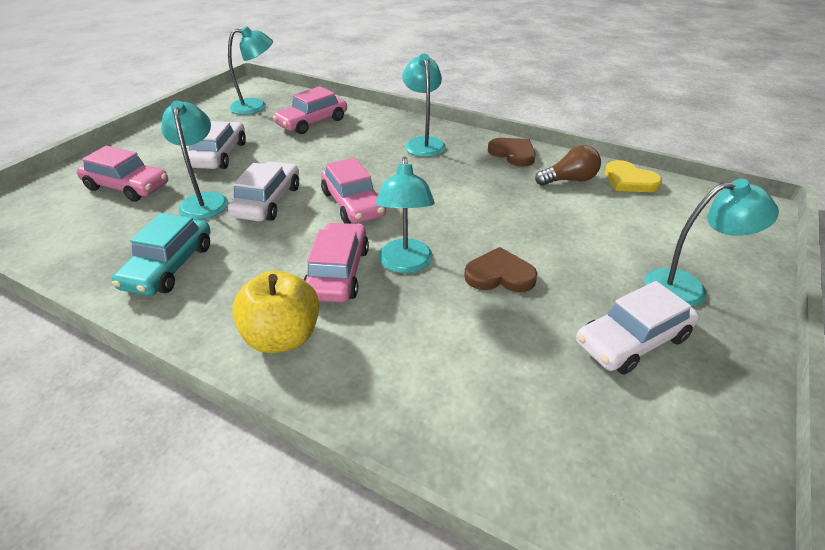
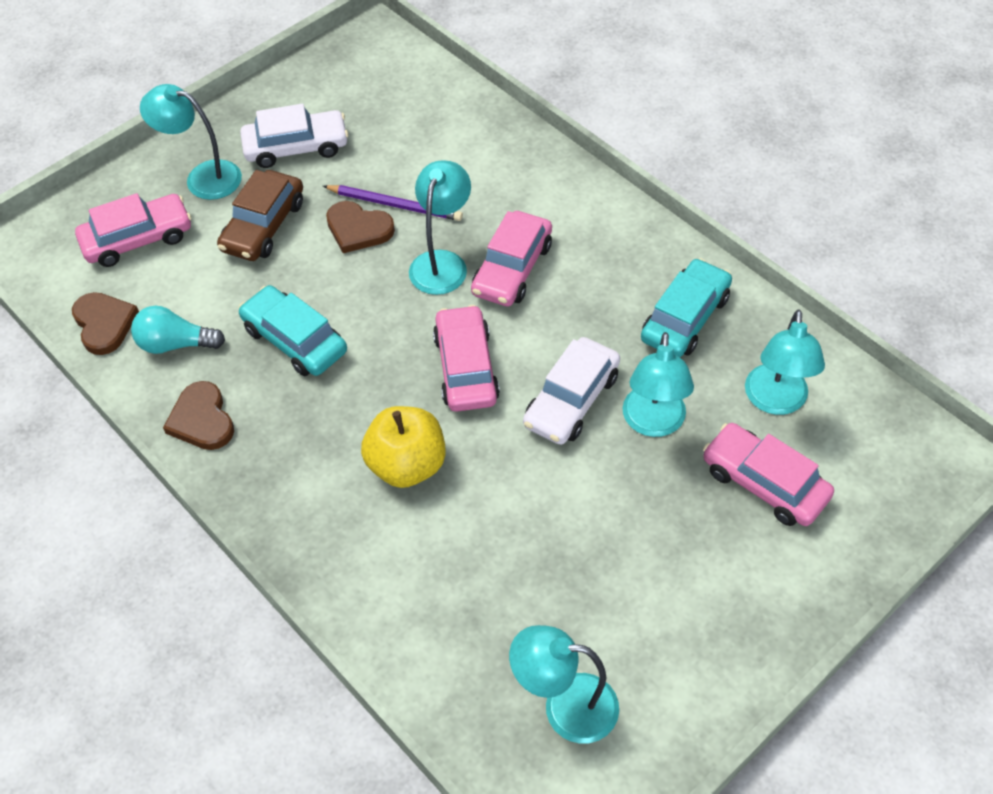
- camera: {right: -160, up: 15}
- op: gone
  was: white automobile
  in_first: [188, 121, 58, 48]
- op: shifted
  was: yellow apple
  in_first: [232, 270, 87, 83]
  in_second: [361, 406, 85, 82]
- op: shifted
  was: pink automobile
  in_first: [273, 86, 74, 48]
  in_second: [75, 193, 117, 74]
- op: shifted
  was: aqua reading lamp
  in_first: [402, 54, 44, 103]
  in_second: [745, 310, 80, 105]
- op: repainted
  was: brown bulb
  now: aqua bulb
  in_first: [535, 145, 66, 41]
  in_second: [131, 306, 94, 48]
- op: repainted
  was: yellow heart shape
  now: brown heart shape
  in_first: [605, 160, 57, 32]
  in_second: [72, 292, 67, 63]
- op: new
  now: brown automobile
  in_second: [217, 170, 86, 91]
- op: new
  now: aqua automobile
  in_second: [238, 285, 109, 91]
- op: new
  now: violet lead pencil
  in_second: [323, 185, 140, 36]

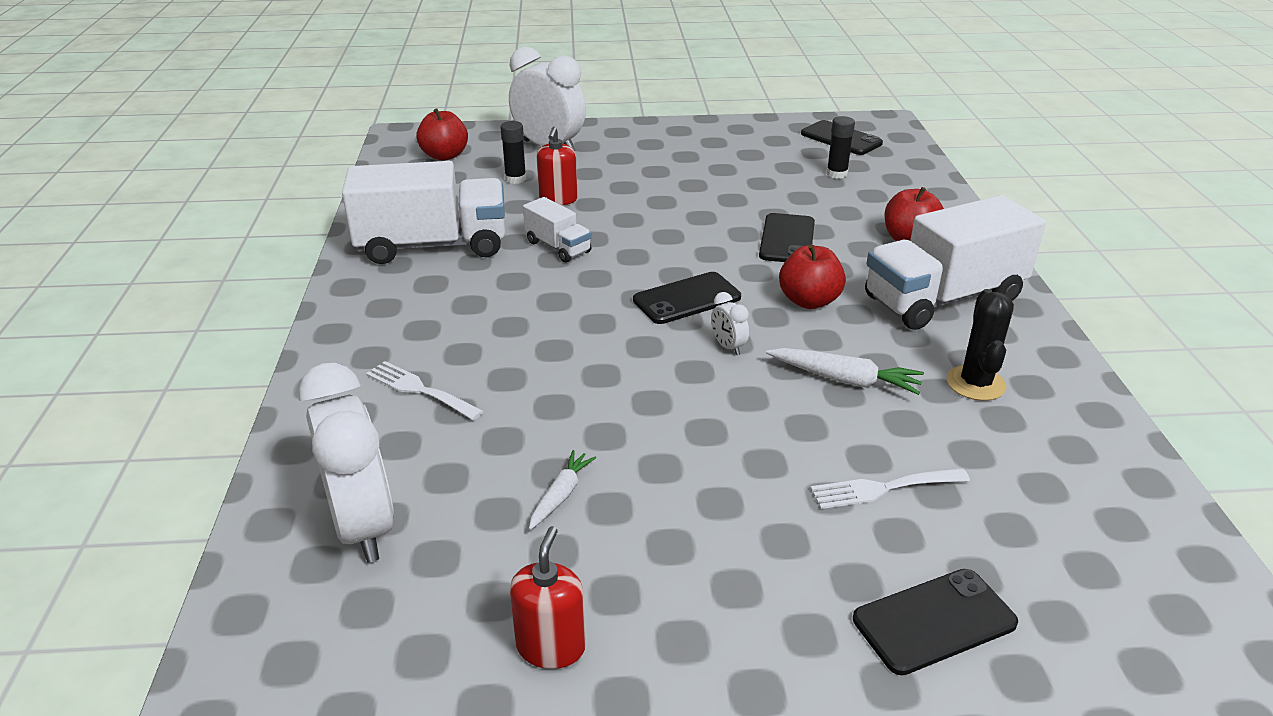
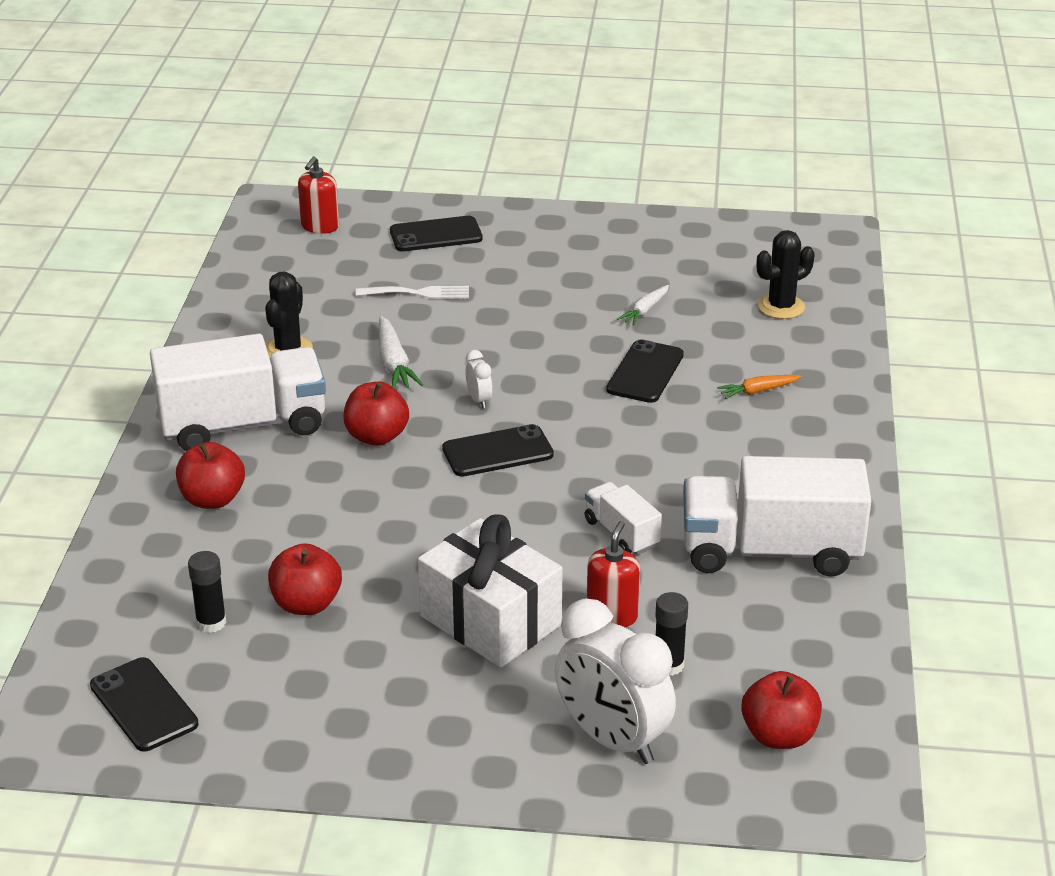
- camera: {right: -170, up: 0}
- op: swapped
  was: white clock
  now: black saguaro cactus
  in_first: [298, 363, 96, 199]
  in_second: [757, 230, 57, 89]
- op: swapped
  was: white table fork
  now: bright orange root vegetable
  in_first: [366, 361, 118, 59]
  in_second: [717, 375, 85, 24]
- op: shifted
  was: red soap dispenser
  in_first: [510, 526, 76, 143]
  in_second: [298, 157, 41, 77]
- op: shifted
  was: black phone
  in_first: [759, 213, 56, 49]
  in_second: [606, 339, 78, 64]
- op: rotated
  was: white root vegetable
  in_first: [766, 348, 158, 47]
  in_second: [379, 316, 44, 73]
  clockwise: -135
- op: new
  now: red apple
  in_second: [268, 543, 74, 72]
- op: new
  now: white present
  in_second: [418, 514, 145, 154]

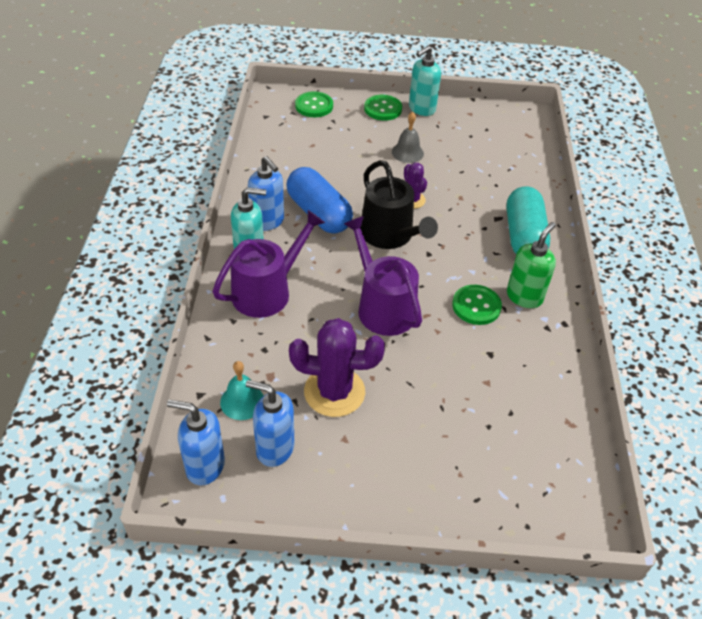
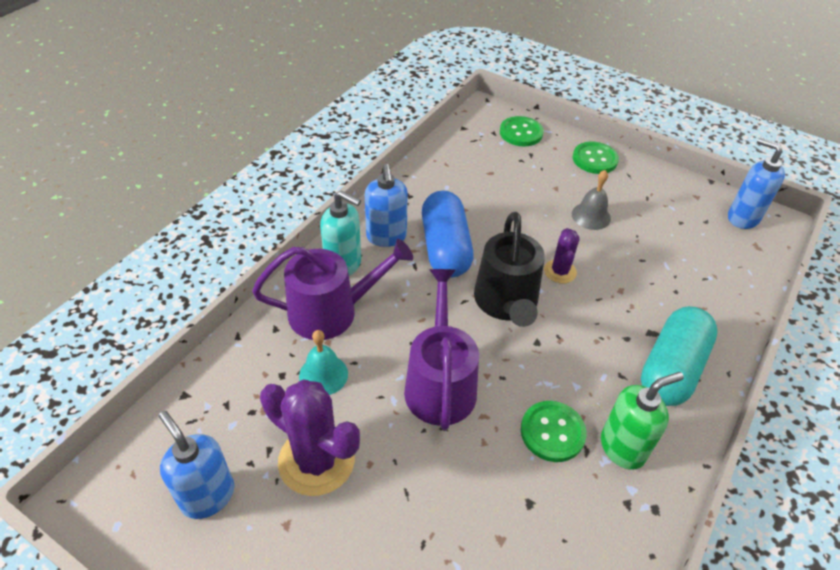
- camera: {right: 30, up: 0}
- op: shifted
  was: cobalt soap dispenser
  in_first: [167, 400, 58, 85]
  in_second: [728, 138, 57, 91]
- op: shifted
  was: aqua school bell
  in_first: [220, 361, 43, 59]
  in_second: [299, 330, 49, 65]
- op: gone
  was: aqua soap dispenser
  in_first: [409, 46, 32, 70]

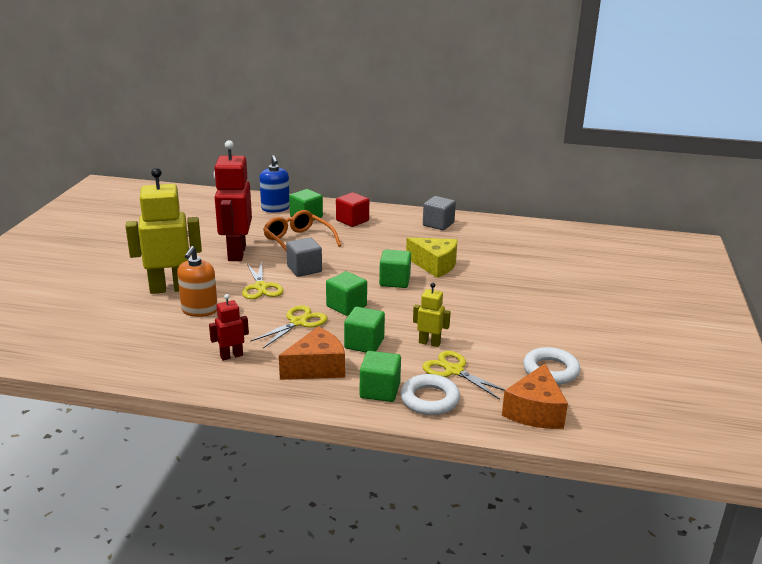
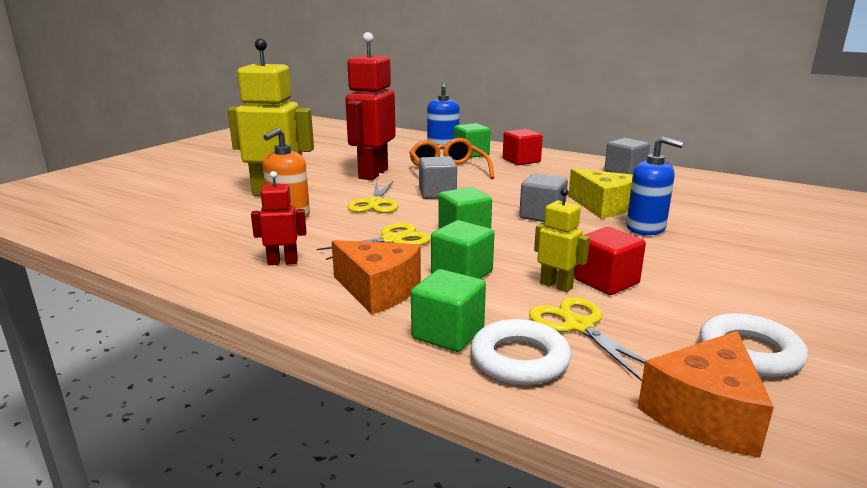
- camera: {right: 20, up: -5}
- op: rotated
  was: bright orange cheese wedge
  in_first: [279, 327, 66, 53]
  in_second: [332, 240, 89, 75]
  clockwise: 45
- op: repainted
  was: green cube
  now: gray cube
  in_first: [379, 249, 32, 39]
  in_second: [519, 174, 49, 48]
- op: new
  now: red cube
  in_second: [574, 227, 72, 68]
- op: new
  now: cobalt soap dispenser
  in_second: [626, 137, 58, 98]

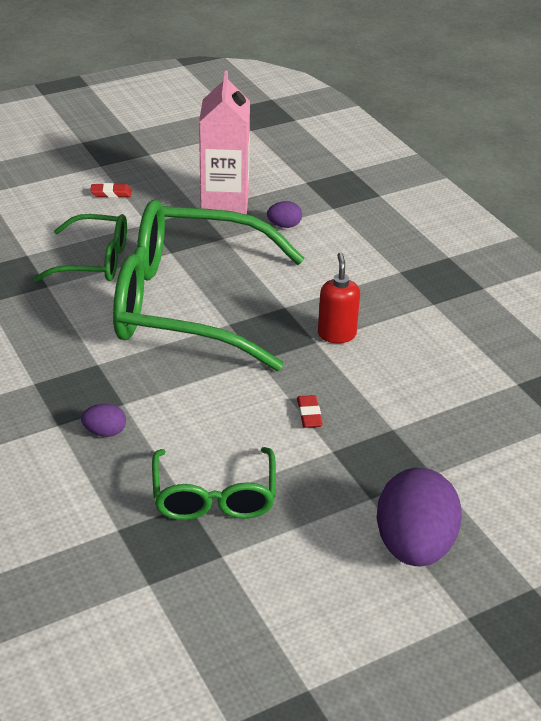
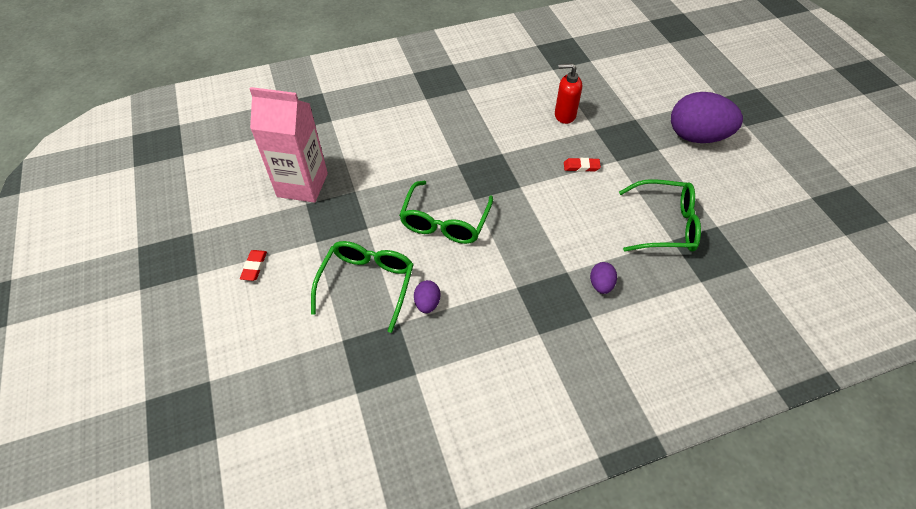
- camera: {right: -80, up: 15}
- op: scaled
  was: green eyeglasses
  in_first: [113, 199, 191, 172]
  in_second: [399, 181, 94, 63]
  ratio: 0.5
- op: shifted
  was: violet egg shape
  in_first: [267, 201, 35, 27]
  in_second: [414, 280, 26, 33]
- op: shifted
  was: red soap dispenser
  in_first: [318, 252, 42, 91]
  in_second: [555, 63, 27, 61]

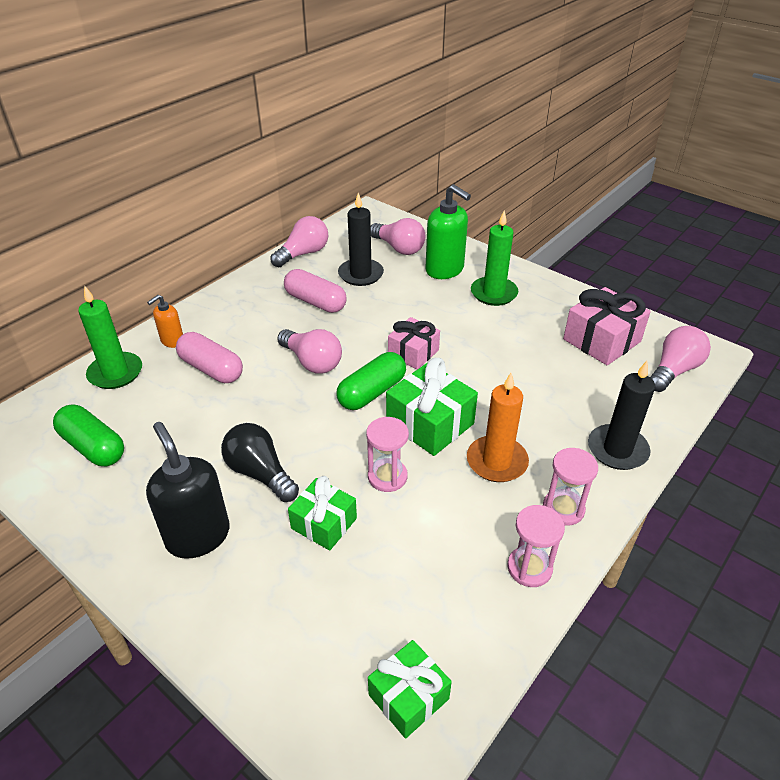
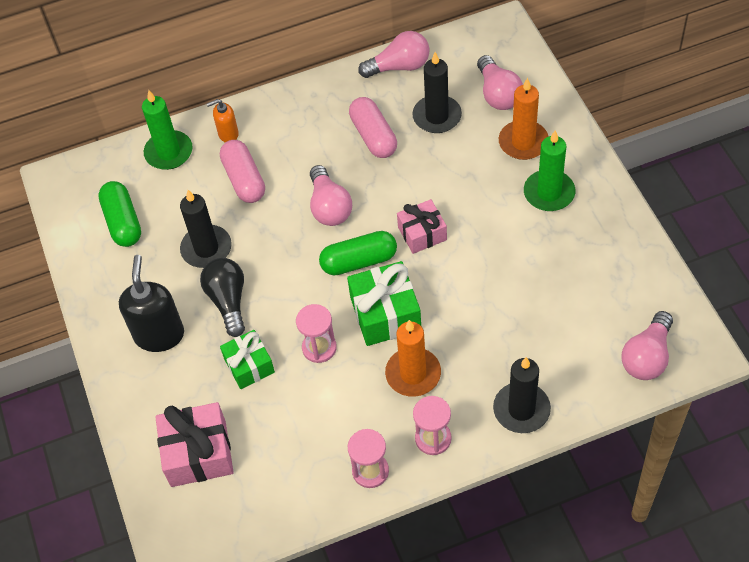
- camera: {right: 35, up: 15}
- op: gone
  was: green present
  in_first: [368, 640, 84, 99]
- op: swapped
  was: green soap dispenser
  now: bright orange candle
  in_first: [425, 184, 46, 95]
  in_second: [499, 78, 50, 82]
- op: shifted
  was: pink present
  in_first: [563, 287, 88, 78]
  in_second: [155, 402, 79, 85]
- op: rotated
  was: pink bulb
  in_first: [650, 326, 61, 66]
  in_second: [622, 311, 51, 69]
  clockwise: 135
- op: new
  now: black candle
  in_second: [180, 190, 52, 78]

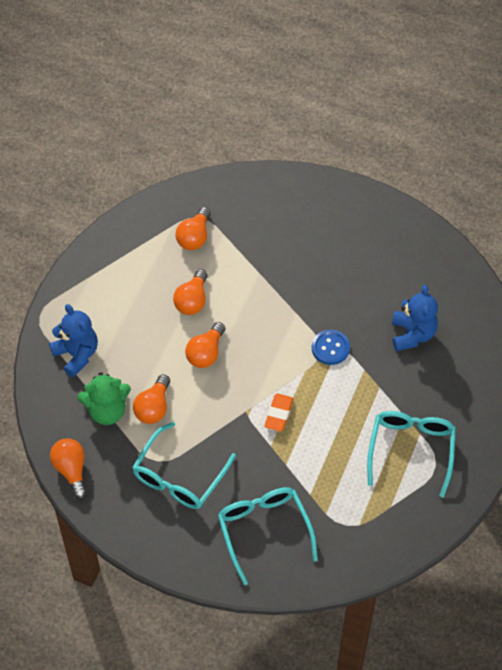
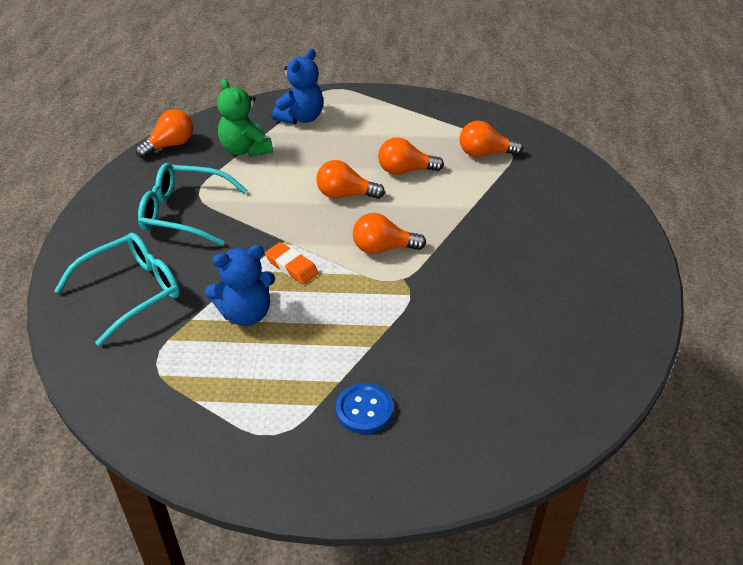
- camera: {right: 70, up: -15}
- op: shifted
  was: bright orange bulb
  in_first: [133, 374, 37, 50]
  in_second: [353, 213, 73, 41]
- op: rotated
  was: bright orange eraser
  in_first: [264, 393, 29, 39]
  in_second: [265, 242, 54, 42]
  clockwise: 45
- op: shifted
  was: cobalt button
  in_first: [312, 330, 38, 35]
  in_second: [336, 383, 57, 51]
- op: gone
  was: aqua eyeglasses
  in_first: [367, 411, 89, 86]
- op: shifted
  was: cobalt teddy bear
  in_first: [392, 285, 46, 66]
  in_second: [205, 245, 70, 81]

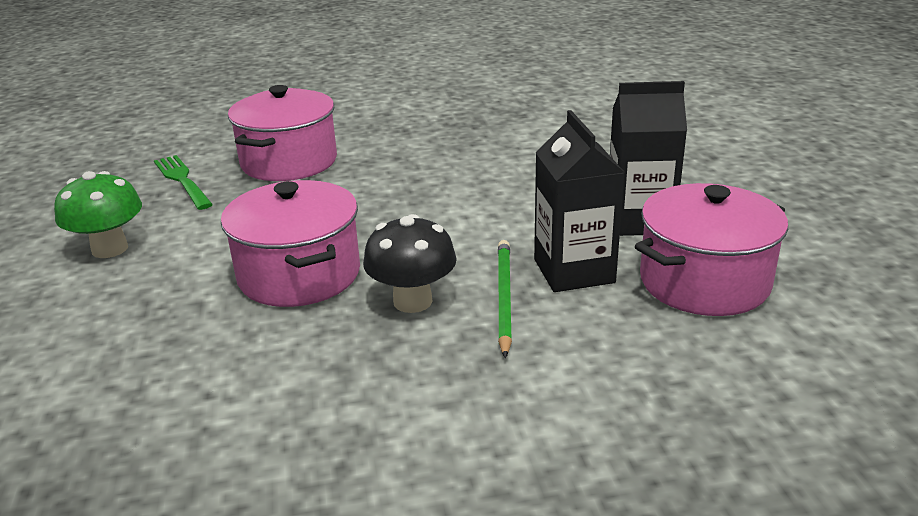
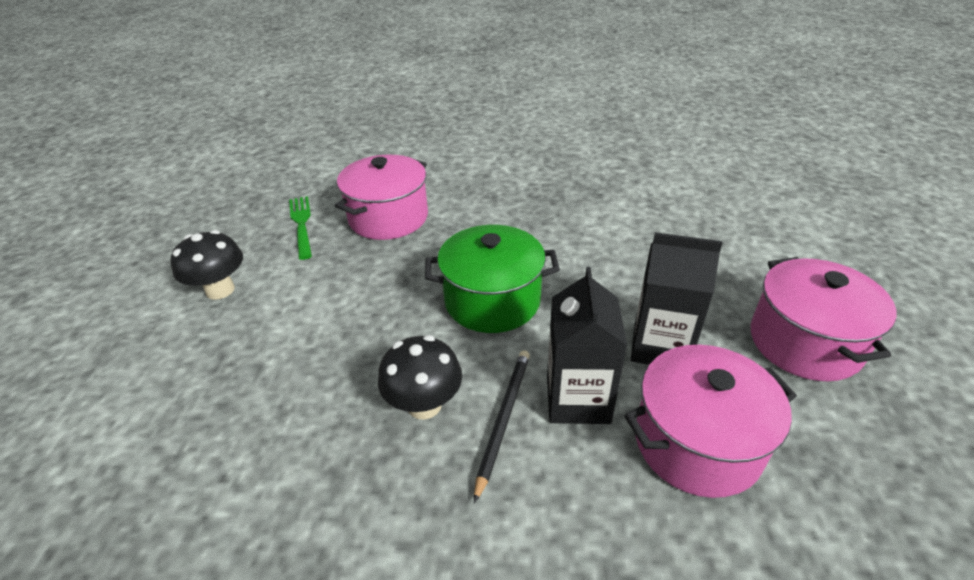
- camera: {right: 15, up: 10}
- op: repainted
  was: green mushroom
  now: black mushroom
  in_first: [54, 171, 88, 87]
  in_second: [170, 230, 73, 70]
- op: shifted
  was: pink pot
  in_first: [221, 180, 139, 127]
  in_second: [750, 257, 147, 124]
- op: repainted
  was: green lead pencil
  now: black lead pencil
  in_first: [498, 240, 14, 118]
  in_second: [474, 350, 56, 153]
- op: new
  now: green pot
  in_second: [425, 225, 135, 108]

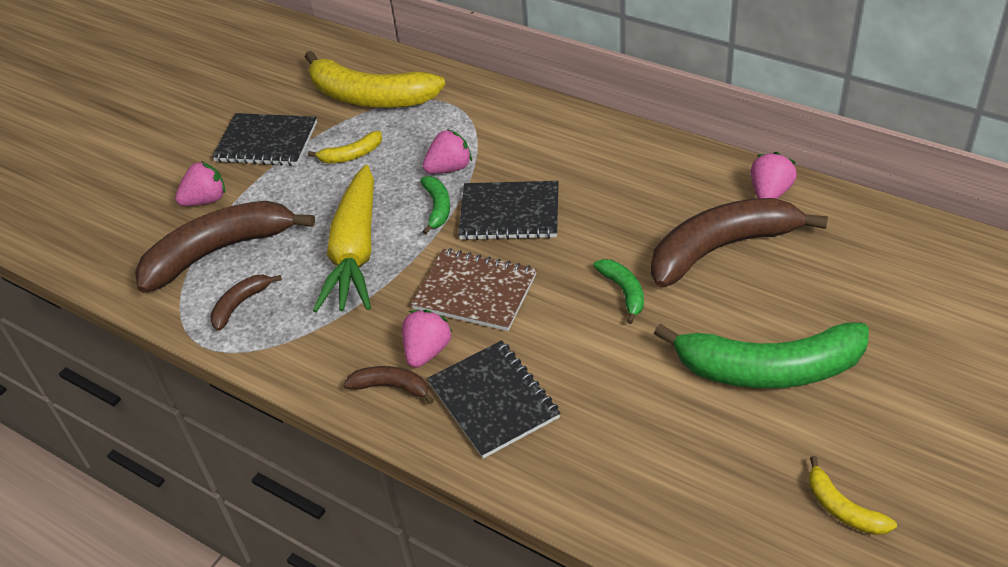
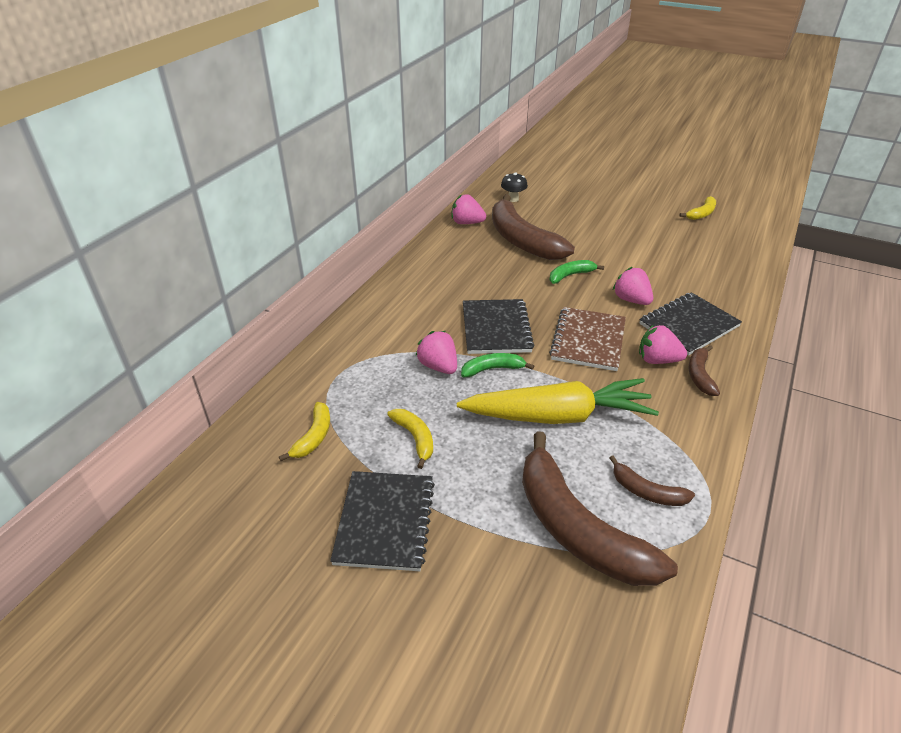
- camera: {right: -100, up: -5}
- op: shifted
  was: pink toy strawberry
  in_first: [175, 161, 50, 45]
  in_second: [613, 267, 40, 38]
- op: scaled
  was: yellow banana fruit
  in_first: [305, 51, 140, 57]
  in_second: [279, 402, 51, 59]
  ratio: 0.46
- op: gone
  was: green banana fruit
  in_first: [654, 323, 215, 65]
- op: new
  now: black mushroom
  in_second: [501, 173, 27, 29]

